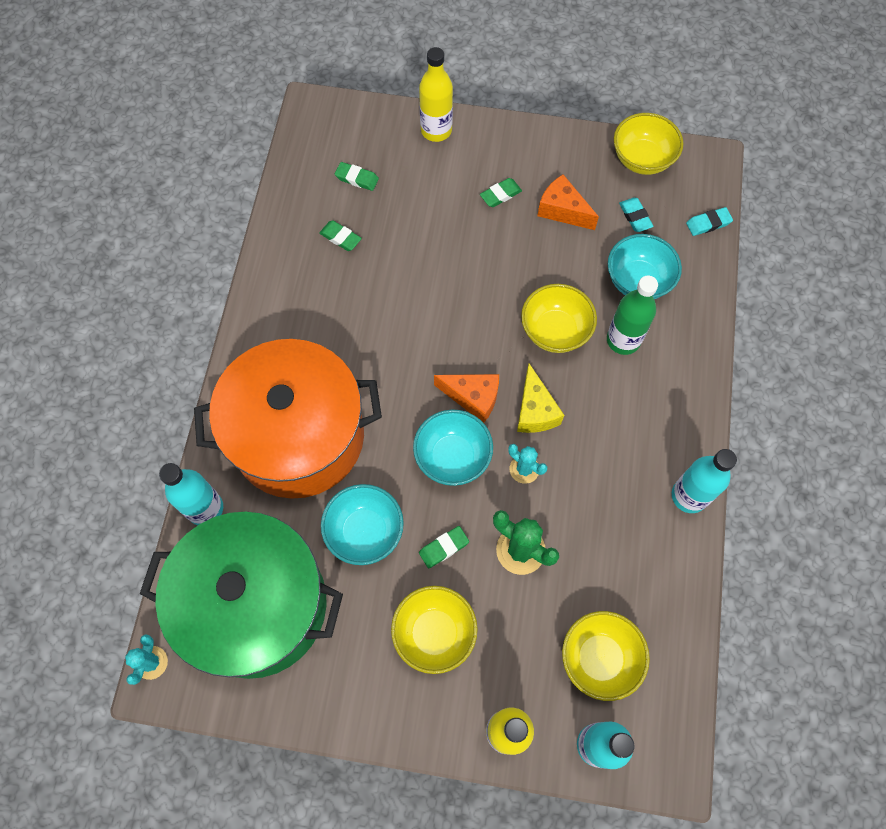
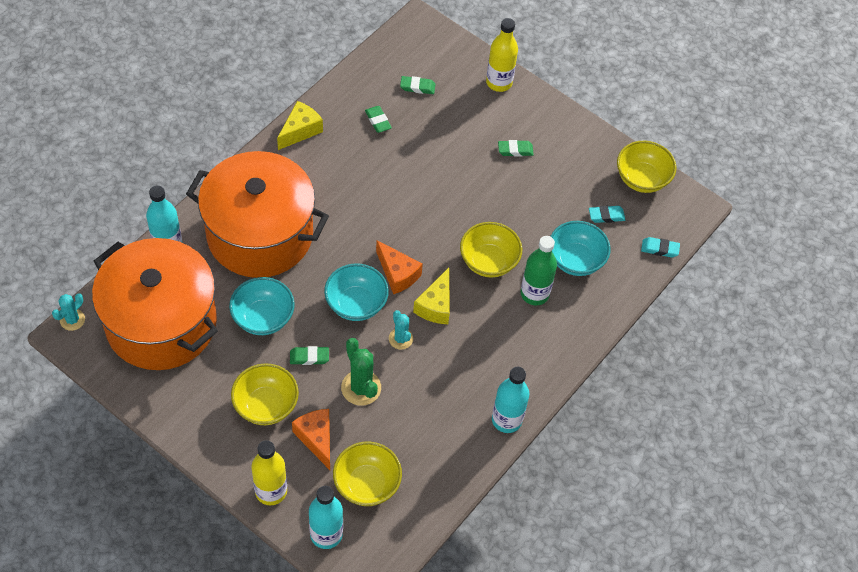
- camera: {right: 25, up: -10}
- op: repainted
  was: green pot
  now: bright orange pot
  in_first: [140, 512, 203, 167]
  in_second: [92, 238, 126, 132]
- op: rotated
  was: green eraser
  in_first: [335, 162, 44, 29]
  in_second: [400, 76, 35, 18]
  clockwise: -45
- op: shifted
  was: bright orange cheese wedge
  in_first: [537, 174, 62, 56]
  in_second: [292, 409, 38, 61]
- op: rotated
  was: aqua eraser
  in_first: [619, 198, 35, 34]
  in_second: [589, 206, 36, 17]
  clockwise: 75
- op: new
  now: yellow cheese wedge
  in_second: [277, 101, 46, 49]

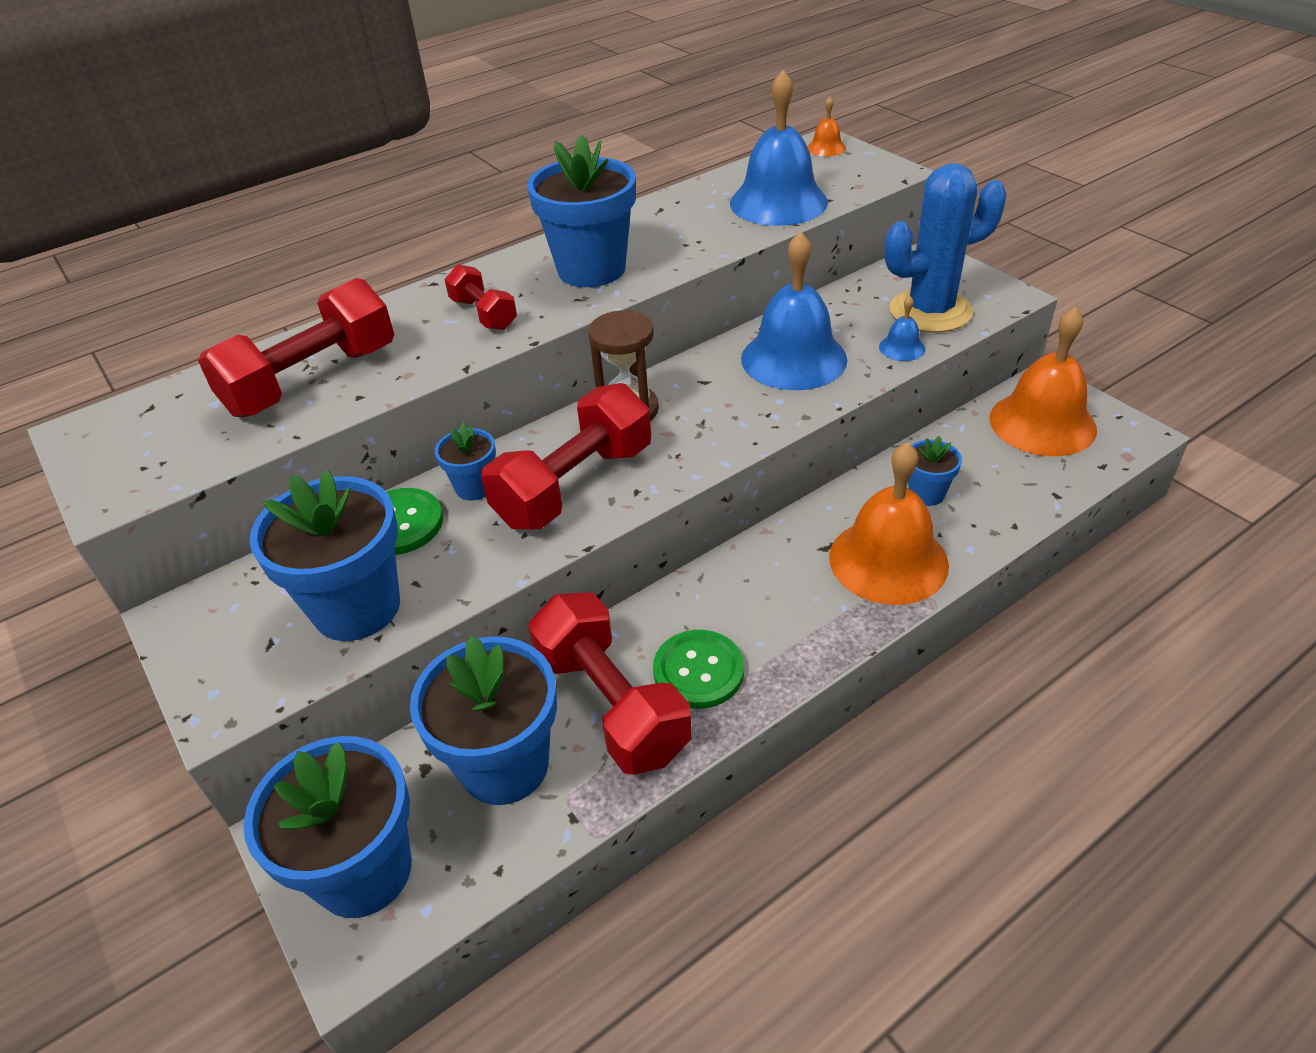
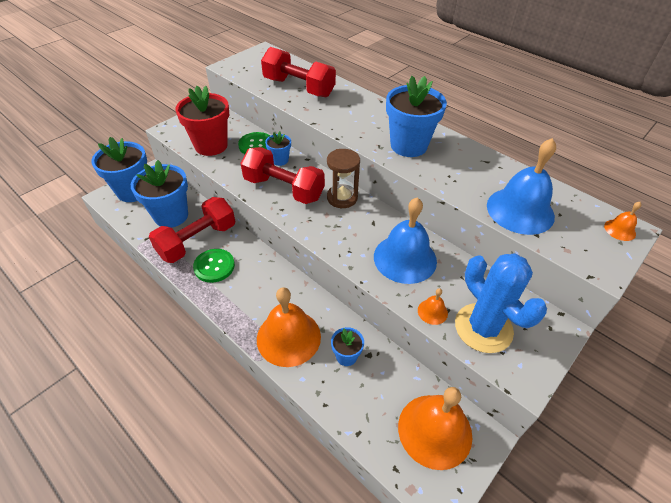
- camera: {right: 75, up: 5}
- op: repainted
  was: cobalt flower pot
  now: red flower pot
  in_first: [249, 470, 151, 171]
  in_second: [175, 86, 54, 70]
- op: gone
  was: red hand weight
  in_first: [444, 264, 73, 66]
- op: repainted
  was: cobalt school bell
  now: bright orange school bell
  in_first: [879, 296, 47, 65]
  in_second: [418, 288, 30, 37]

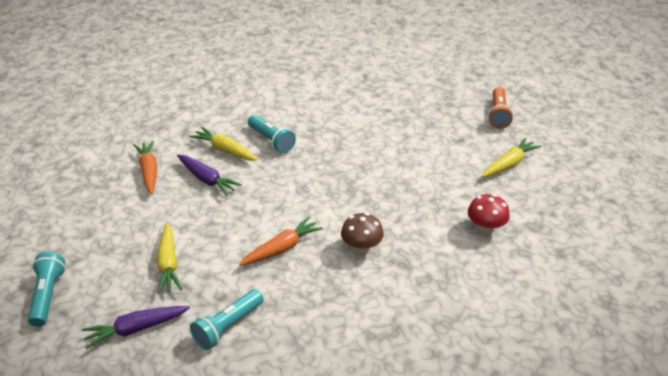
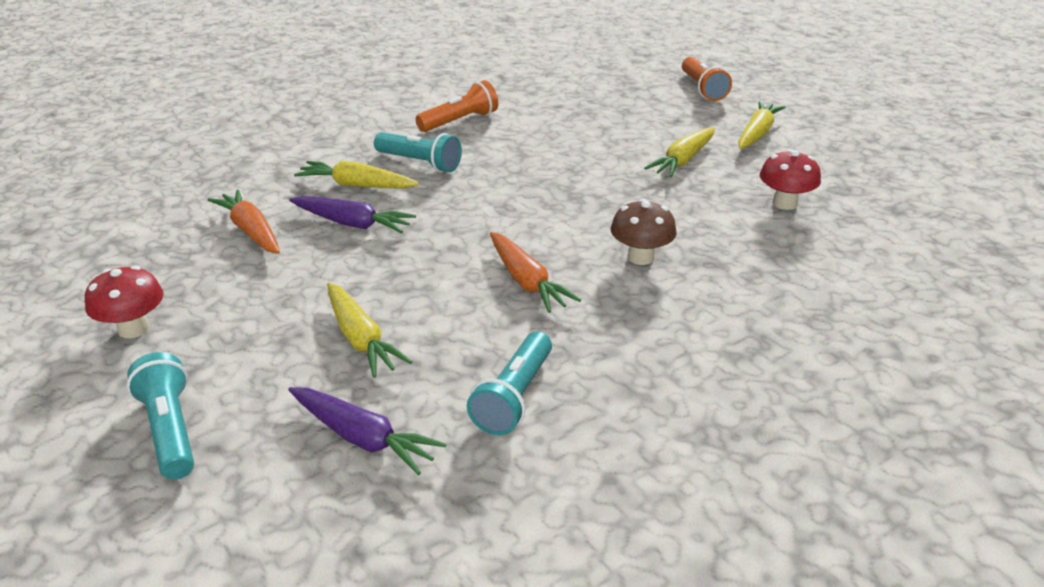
- camera: {right: -20, up: -5}
- op: rotated
  was: violet root vegetable
  in_first: [82, 306, 108, 43]
  in_second: [288, 387, 159, 88]
  clockwise: -105
- op: rotated
  was: bright orange root vegetable
  in_first: [239, 217, 84, 49]
  in_second: [490, 232, 91, 81]
  clockwise: 120
- op: new
  now: red mushroom
  in_second: [85, 266, 78, 72]
- op: new
  now: bright orange torch
  in_second: [416, 80, 82, 52]
- op: new
  now: yellow root vegetable
  in_second: [644, 127, 71, 50]

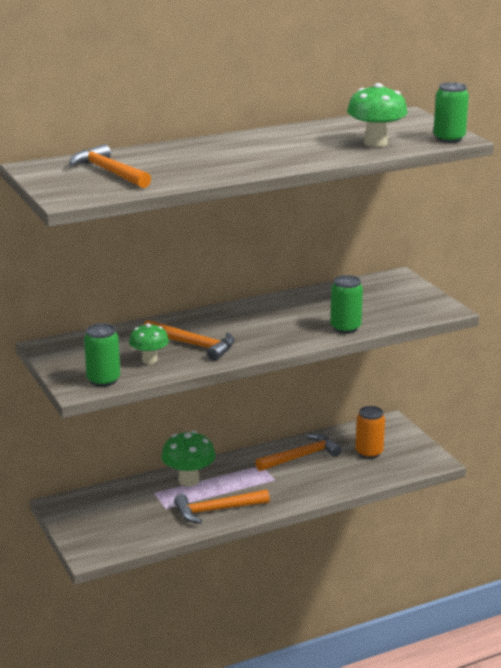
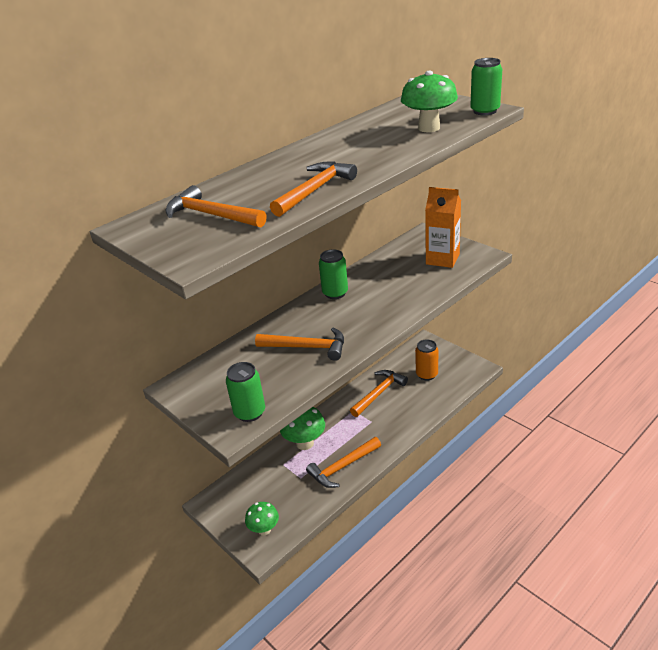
- camera: {right: -15, up: 10}
- op: shifted
  was: green mushroom
  in_first: [129, 323, 40, 41]
  in_second: [245, 502, 34, 34]
- op: shifted
  was: green can
  in_first: [330, 275, 33, 59]
  in_second: [319, 249, 29, 50]
- op: new
  now: bright orange hammer
  in_second: [270, 161, 87, 56]
- op: new
  now: bright orange juice carton
  in_second: [425, 187, 36, 81]

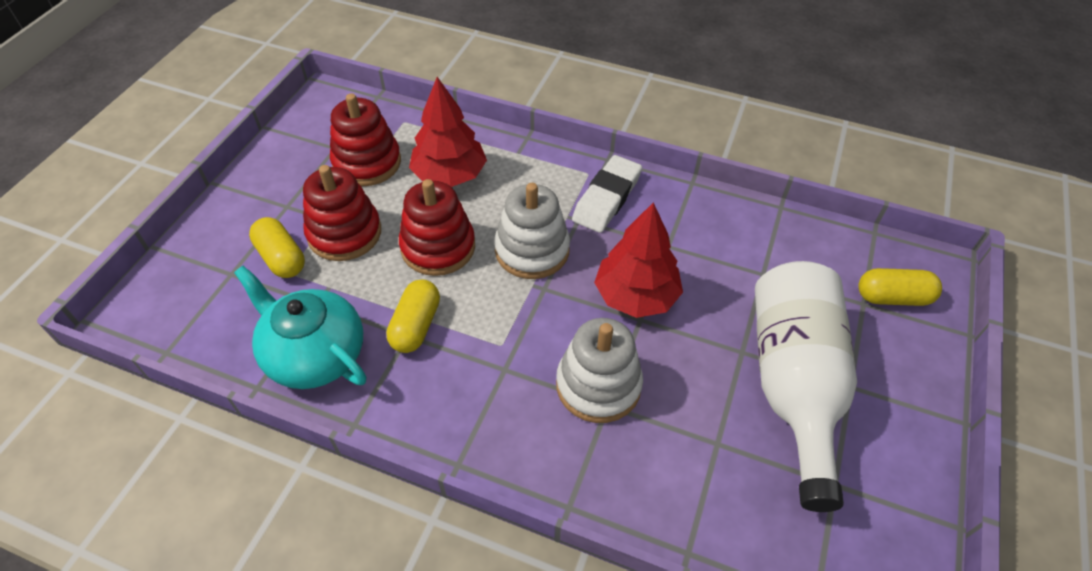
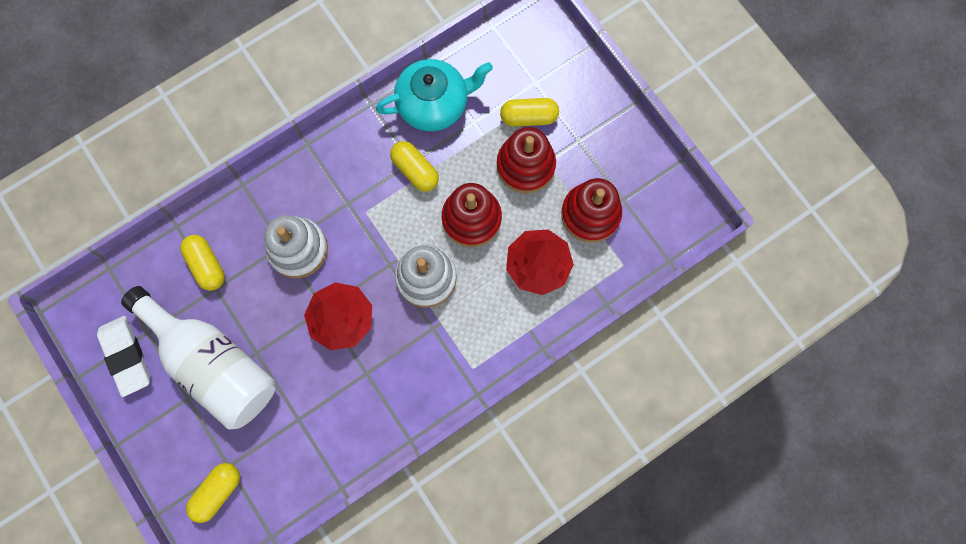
- camera: {right: 125, up: 25}
- op: shifted
  was: white eraser
  in_first: [572, 155, 70, 78]
  in_second: [97, 316, 53, 81]
- op: new
  now: yellow pill shape
  in_second: [180, 235, 45, 56]

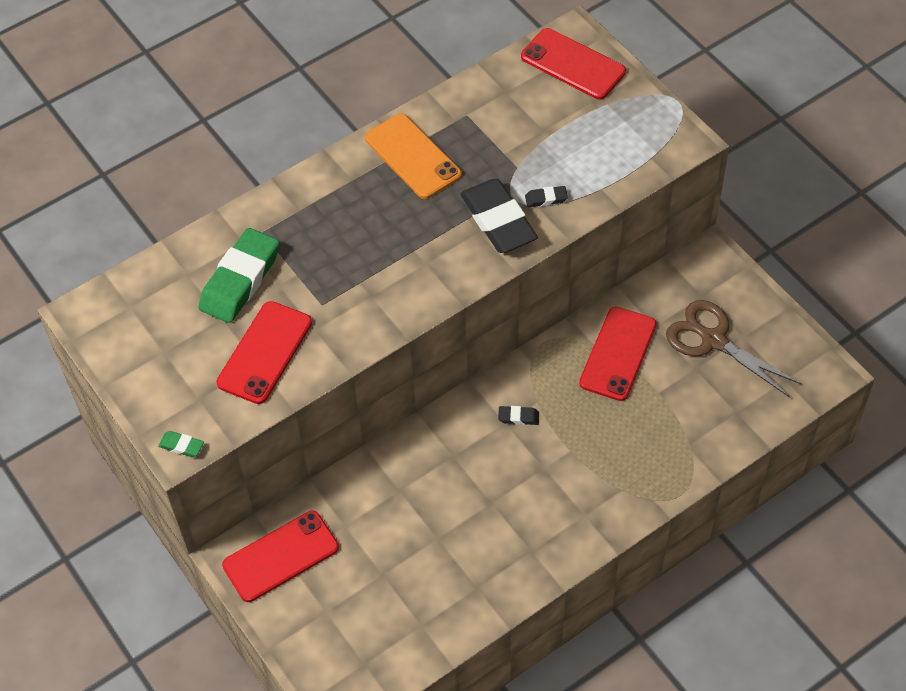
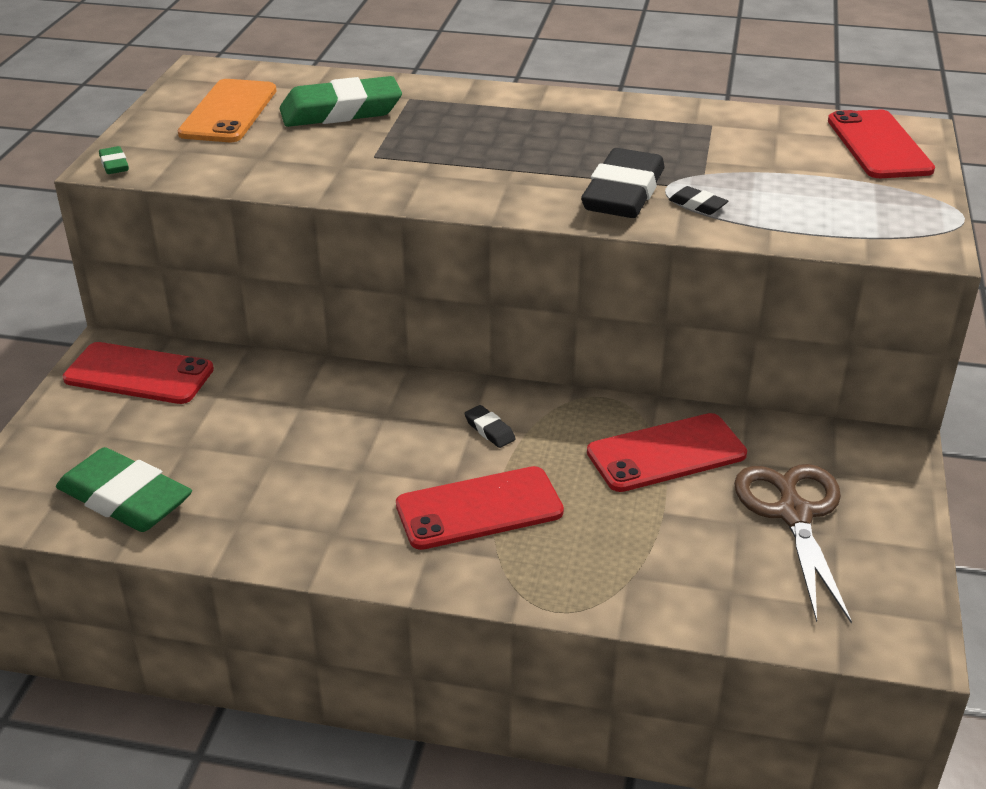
- camera: {right: 45, up: -20}
- op: shifted
  was: red phone
  in_first: [216, 301, 96, 103]
  in_second: [396, 466, 168, 84]
- op: shifted
  was: bright orange phone
  in_first: [365, 113, 97, 86]
  in_second: [178, 79, 99, 63]
- op: new
  now: green eraser
  in_second: [56, 447, 136, 85]

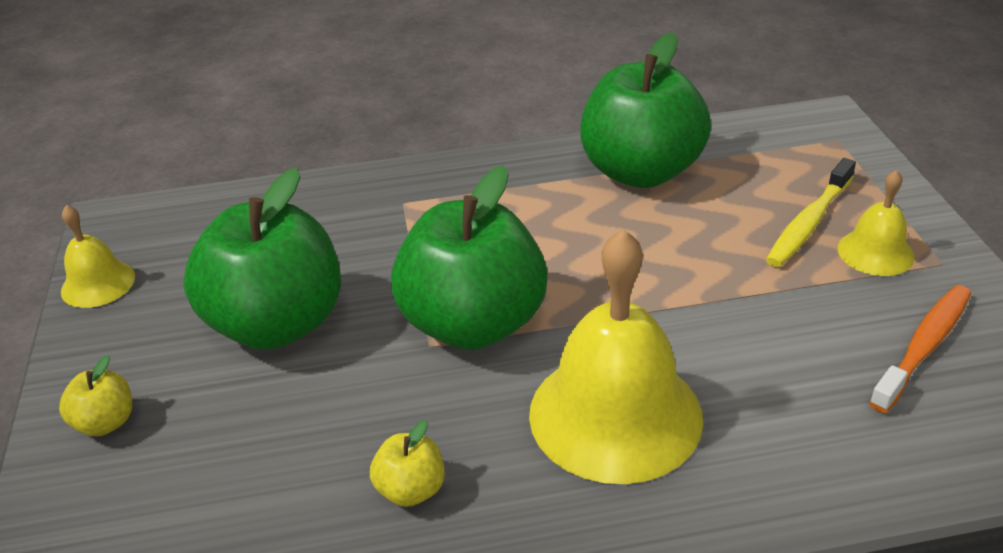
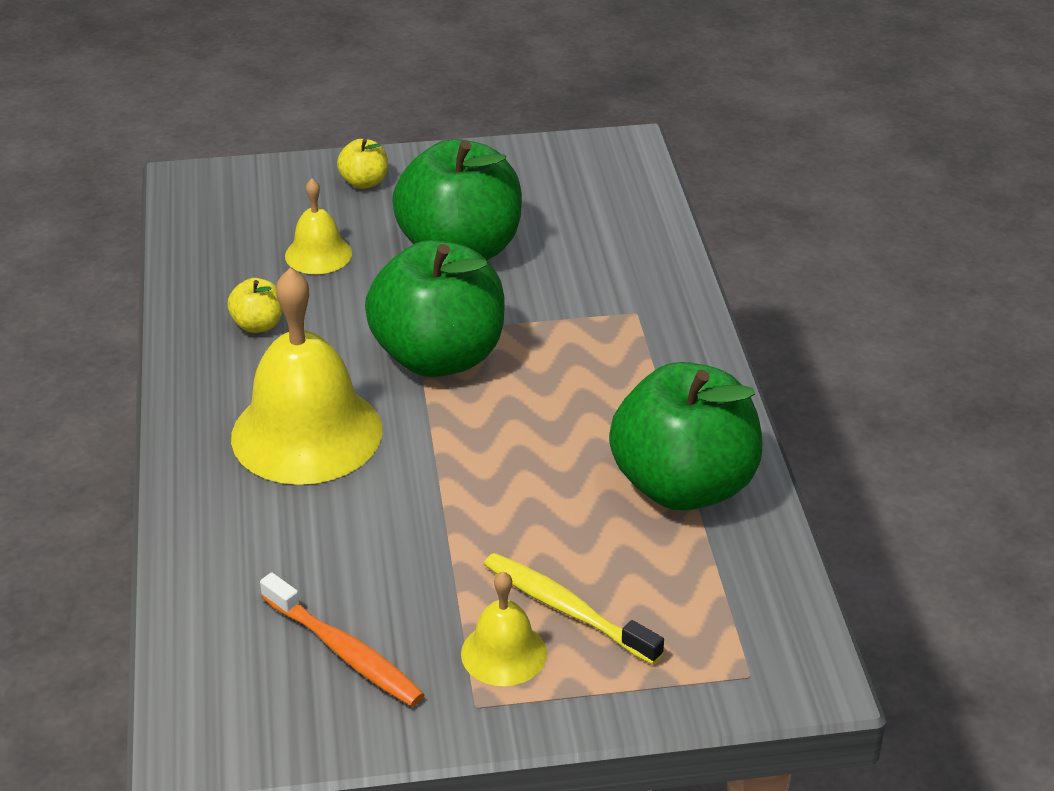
- camera: {right: 90, up: 0}
- op: shifted
  was: yellow school bell
  in_first: [61, 205, 74, 103]
  in_second: [285, 179, 67, 95]

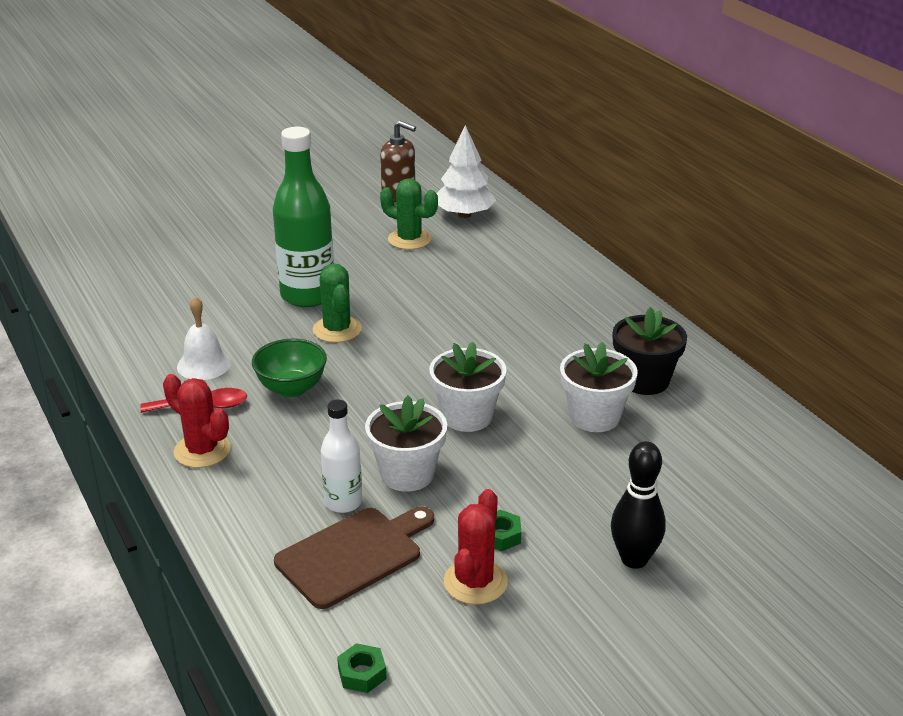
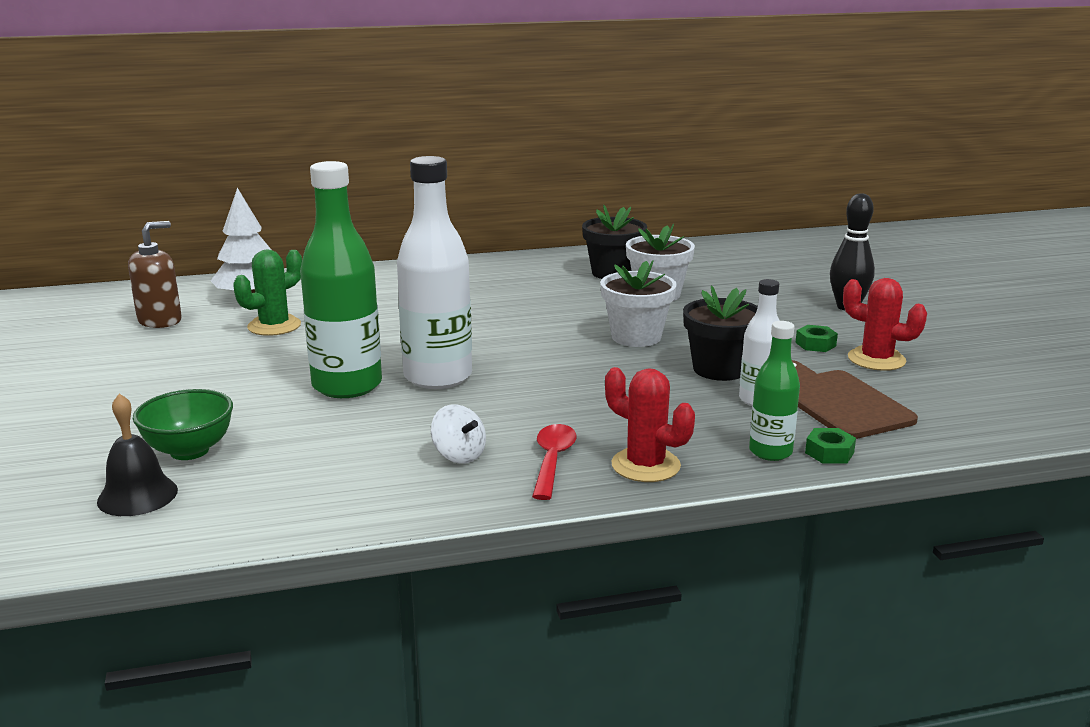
- camera: {right: -75, up: -10}
- op: rotated
  was: red saguaro cactus
  in_first: [163, 374, 68, 94]
  in_second: [605, 367, 90, 115]
  clockwise: 75
- op: swapped
  was: white school bell
  now: white spinning top
  in_first: [177, 297, 54, 83]
  in_second: [431, 404, 55, 60]
- op: shifted
  was: green bowl
  in_first: [252, 338, 75, 59]
  in_second: [133, 389, 100, 71]
- op: swapped
  was: green saguaro cactus
  now: white drink bottle
  in_first: [313, 263, 49, 80]
  in_second: [397, 156, 75, 233]
- op: shifted
  was: green hex nut
  in_first: [337, 643, 50, 50]
  in_second: [805, 428, 51, 36]
- op: repainted
  was: white flower pot
  now: black flower pot
  in_first: [365, 395, 82, 97]
  in_second: [683, 285, 75, 96]
- op: new
  now: black school bell
  in_second: [97, 393, 81, 123]
- op: new
  now: green drink bottle
  in_second: [749, 321, 51, 140]

